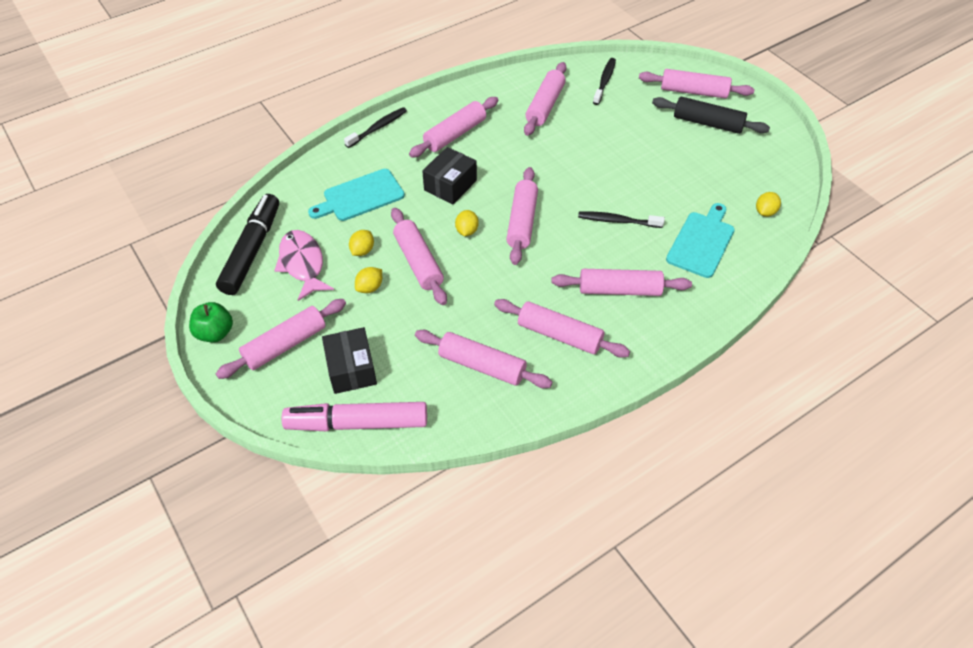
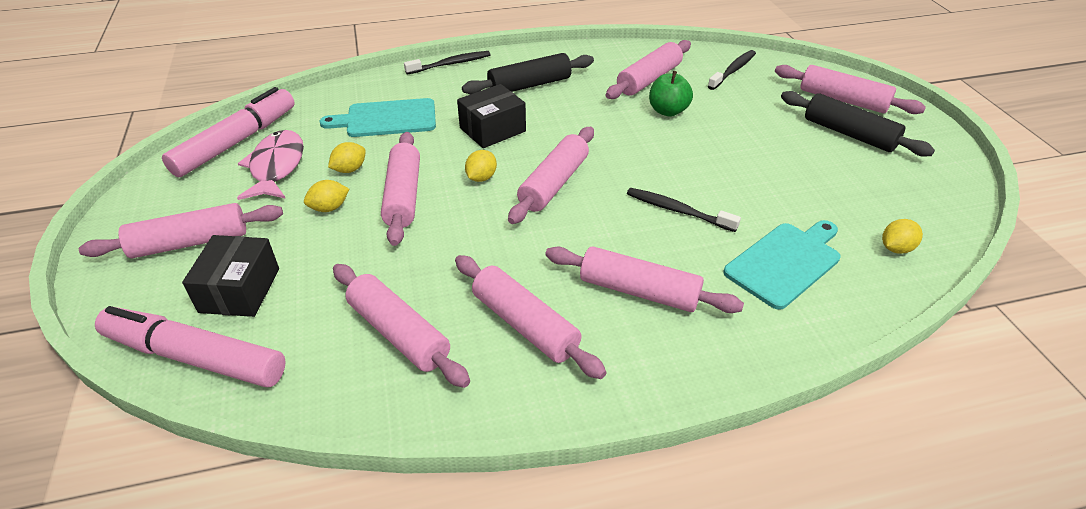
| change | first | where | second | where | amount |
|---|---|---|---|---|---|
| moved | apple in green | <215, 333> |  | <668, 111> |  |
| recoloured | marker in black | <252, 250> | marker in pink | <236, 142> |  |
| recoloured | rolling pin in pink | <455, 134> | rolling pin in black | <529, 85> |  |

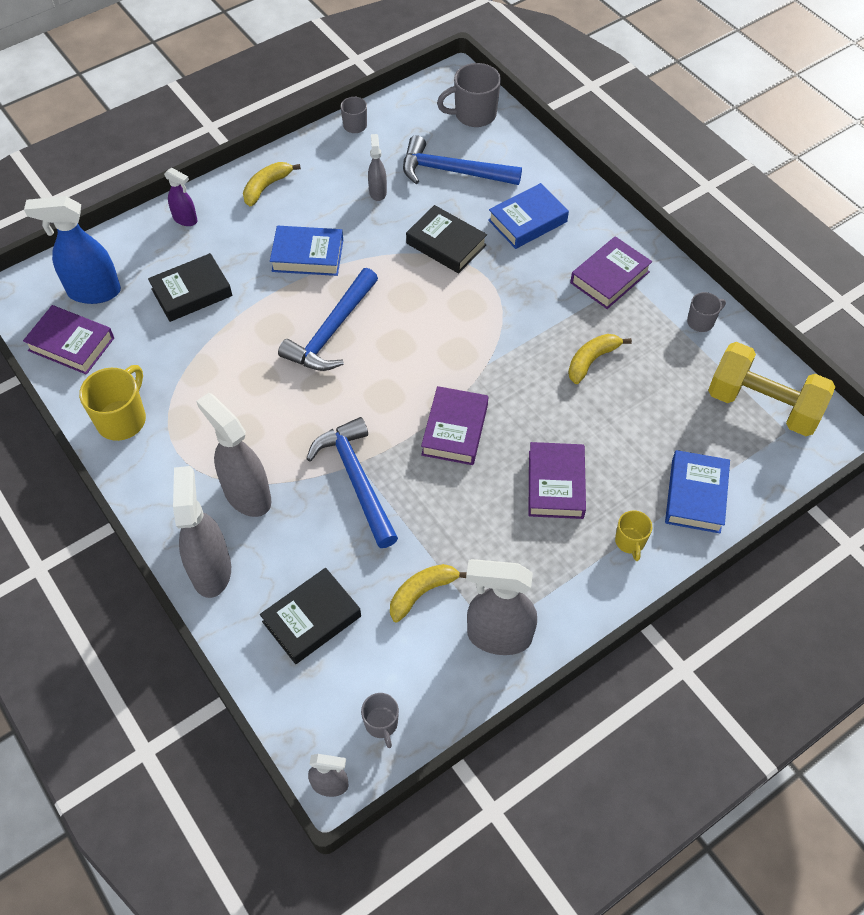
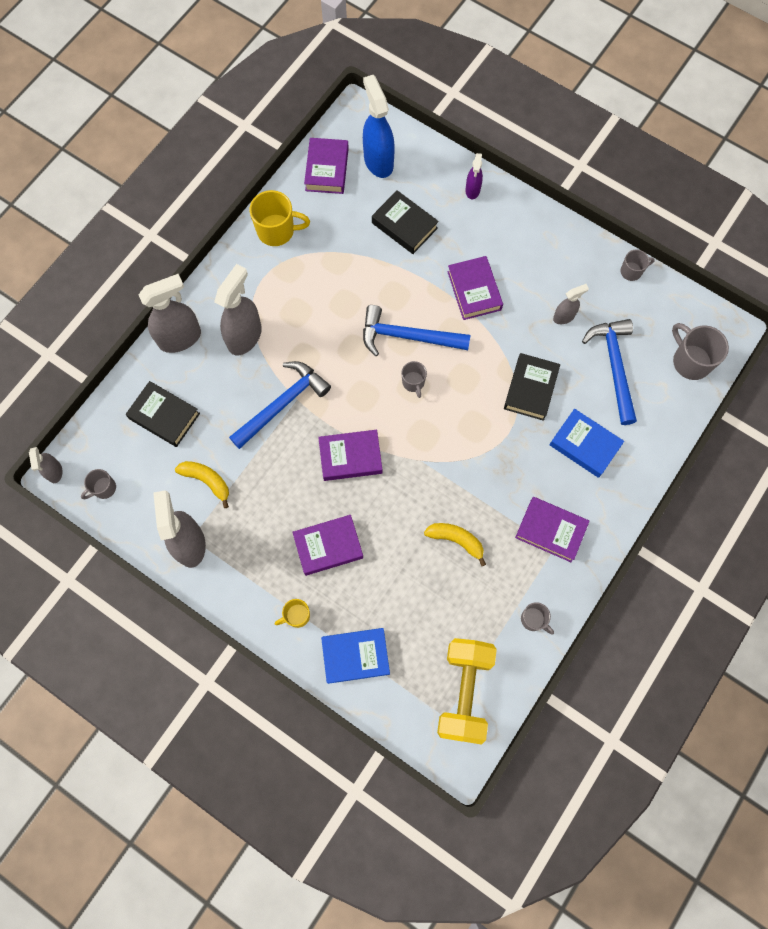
| change | first | where | second | where | amount |
|---|---|---|---|---|---|
| removed | banana in yellow | <266, 187> |  |  |  |
| recoloured | book in blue | <307, 255> | book in purple | <474, 291> |  |
| added |  |  | mug in grey | <413, 383> |  |

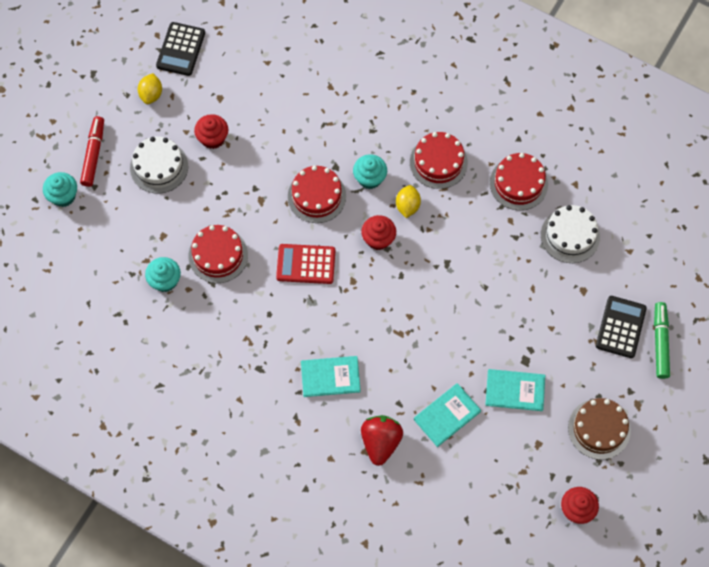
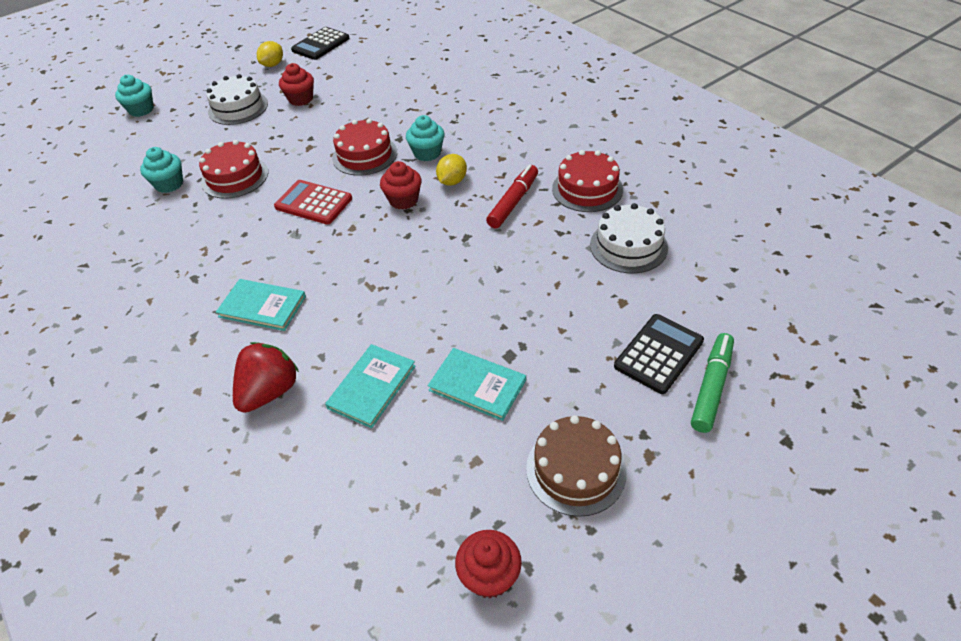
| change | first | where | second | where | amount |
|---|---|---|---|---|---|
| moved | marker in red | <94, 154> |  | <513, 202> |  |
| removed | cake in red | <438, 162> |  |  |  |
| turned | book in turquoise | <447, 415> |  | <372, 387> | 45 degrees counterclockwise |

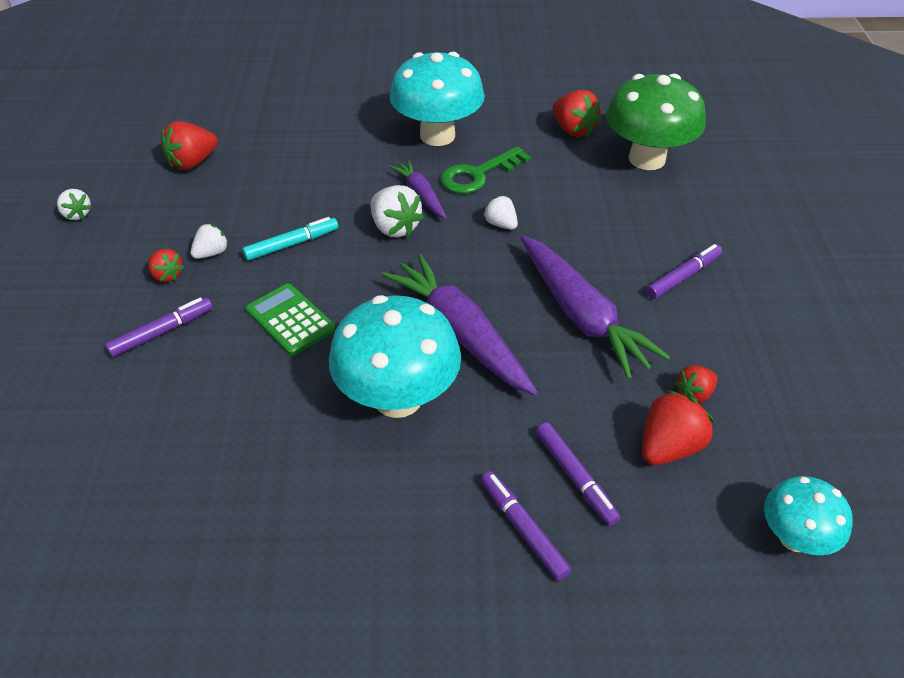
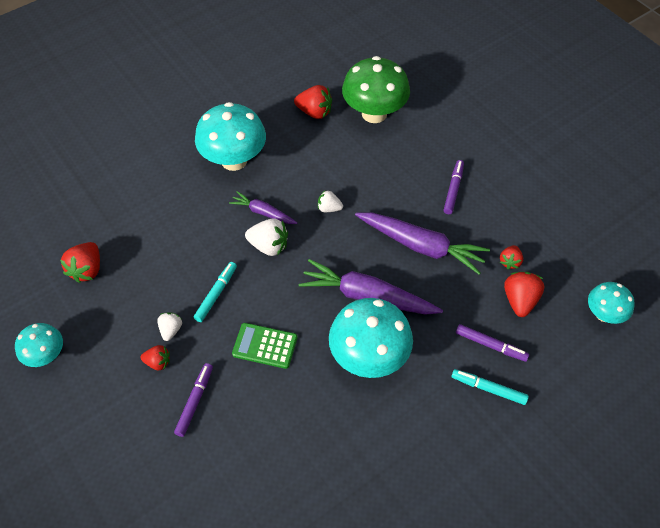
| change | first | where | second | where | amount |
|---|---|---|---|---|---|
| replaced | strawberry in white | <77, 214> | mushroom in turquoise | <46, 355> |  |
| removed | key in green | <478, 174> |  |  |  |
| recoloured | marker in purple | <523, 528> | marker in turquoise | <488, 389> |  |

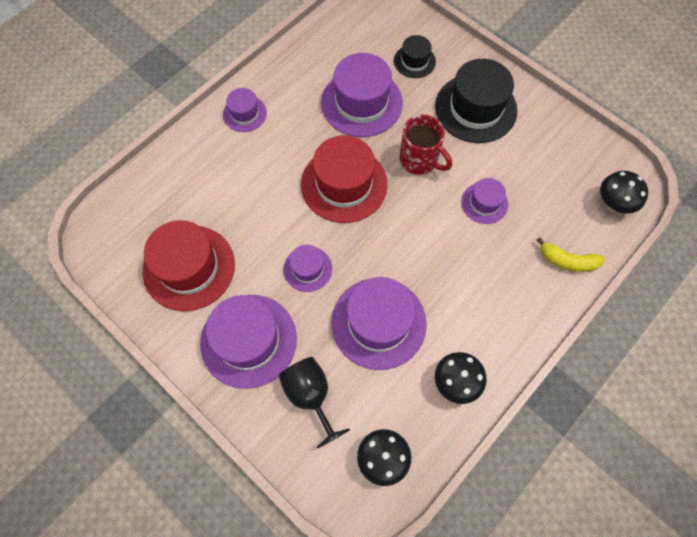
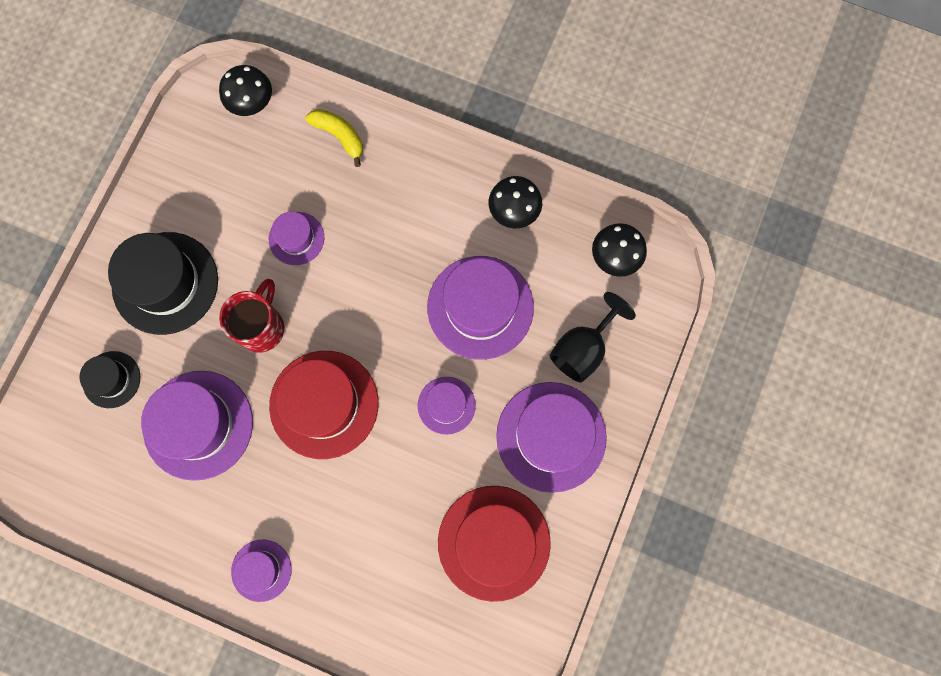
| change | first | where | second | where | amount |
|---|---|---|---|---|---|
| turned | banana in yellow | <567, 261> |  | <339, 136> | 45 degrees counterclockwise |

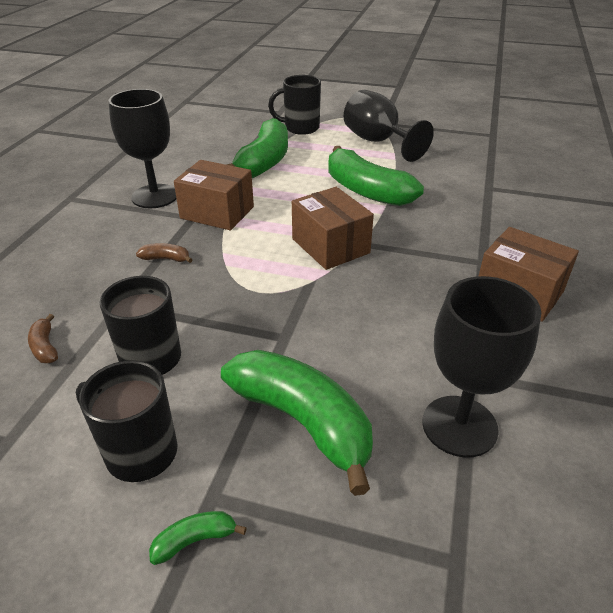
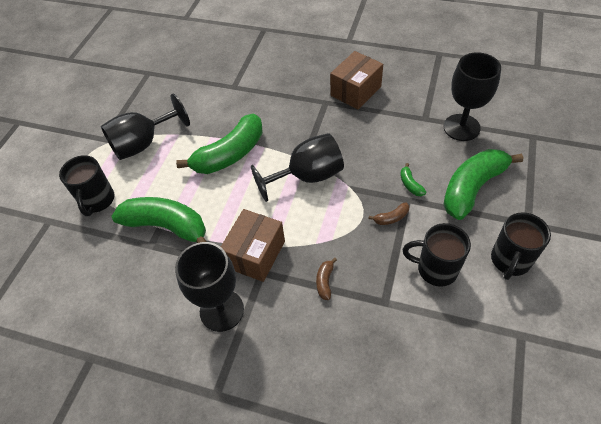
| change | first | where | second | where | amount |
|---|---|---|---|---|---|
| moved | banana in brown | <45, 347> |  | <391, 218> |  |
| moved | banana in green | <195, 540> |  | <410, 184> |  |
| replaced | box in brown | <330, 246> | goblet in black | <307, 176> |  |

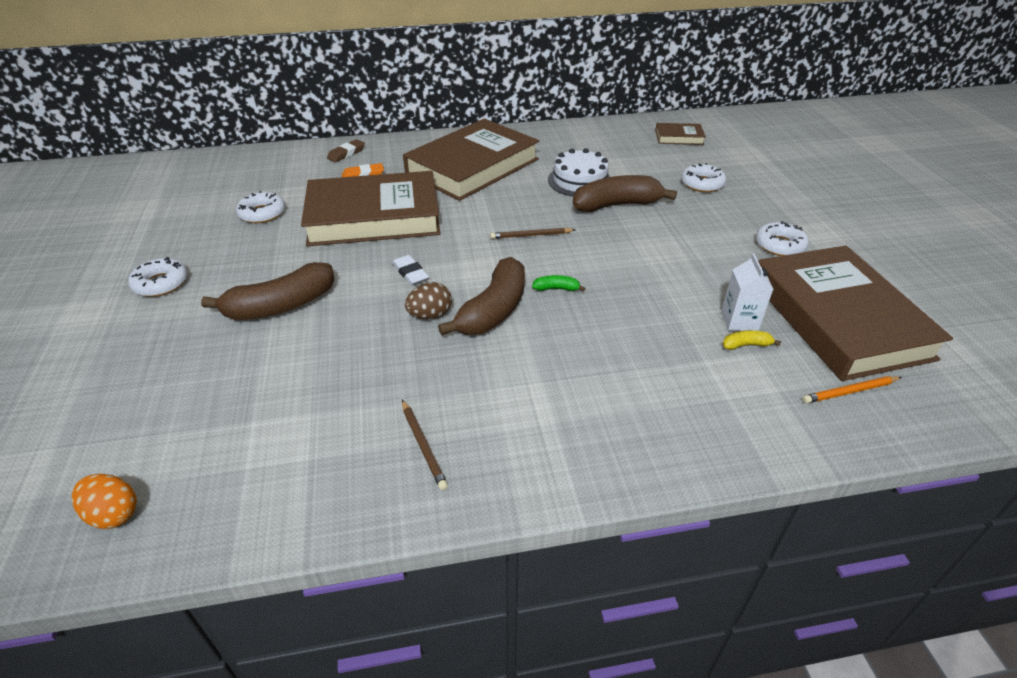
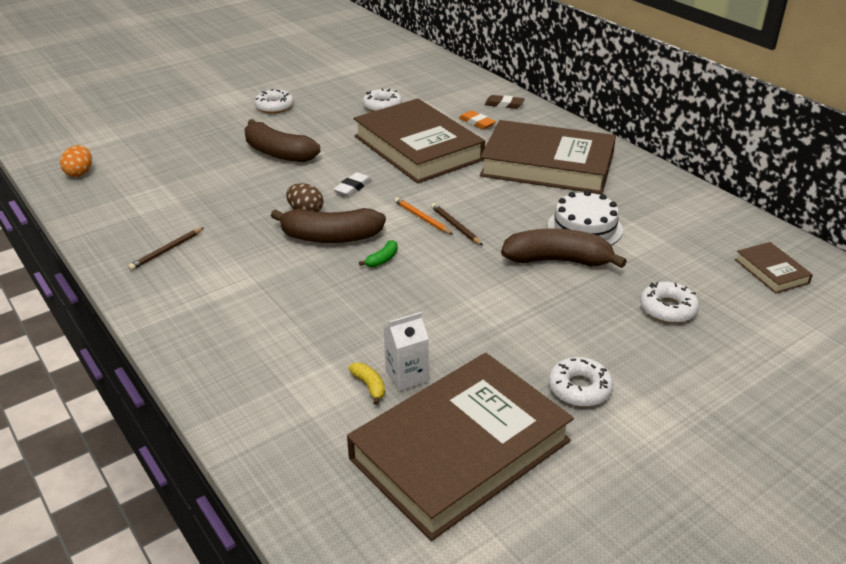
| change | first | where | second | where | amount |
|---|---|---|---|---|---|
| turned | banana in green | <556, 289> |  | <382, 259> | 60 degrees clockwise |
| turned | banana in brown | <617, 205> |  | <558, 260> | 45 degrees counterclockwise |
| moved | pencil in orange | <850, 391> |  | <422, 218> |  |

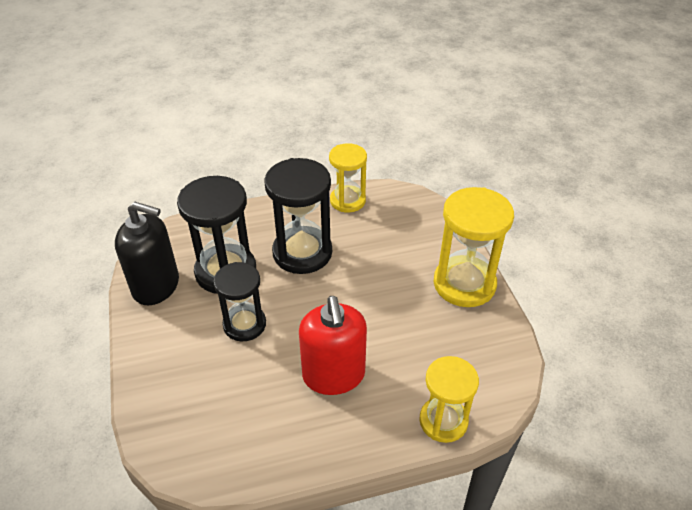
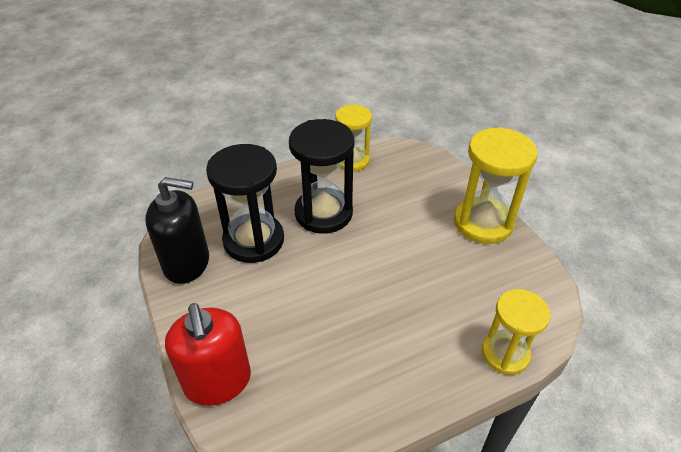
| change | first | where | second | where | amount |
|---|---|---|---|---|---|
| removed | hourglass in black | <244, 324> |  |  |  |
| moved | soap dispenser in red | <333, 375> |  | <218, 381> |  |

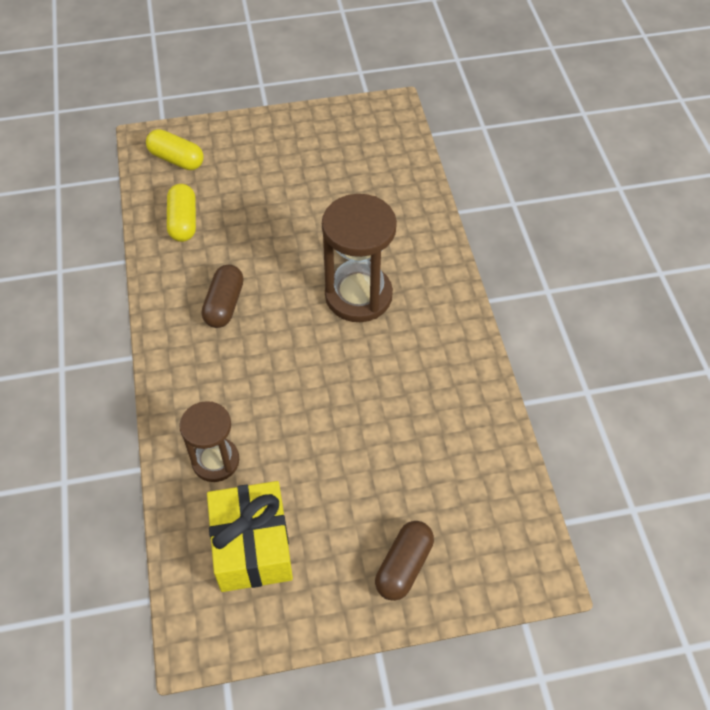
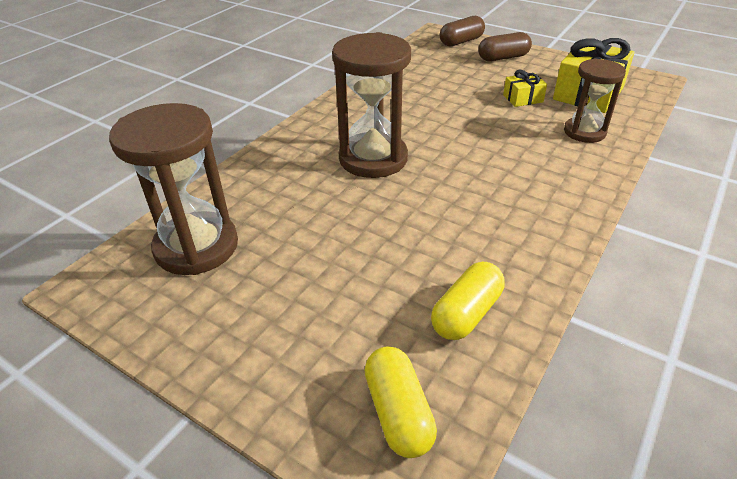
| change | first | where | second | where | amount |
|---|---|---|---|---|---|
| moved | capsule in brown | <224, 304> |  | <461, 41> |  |
| added |  |  | hourglass in brown | <196, 246> |  |
| added |  |  | gift in yellow | <523, 98> |  |

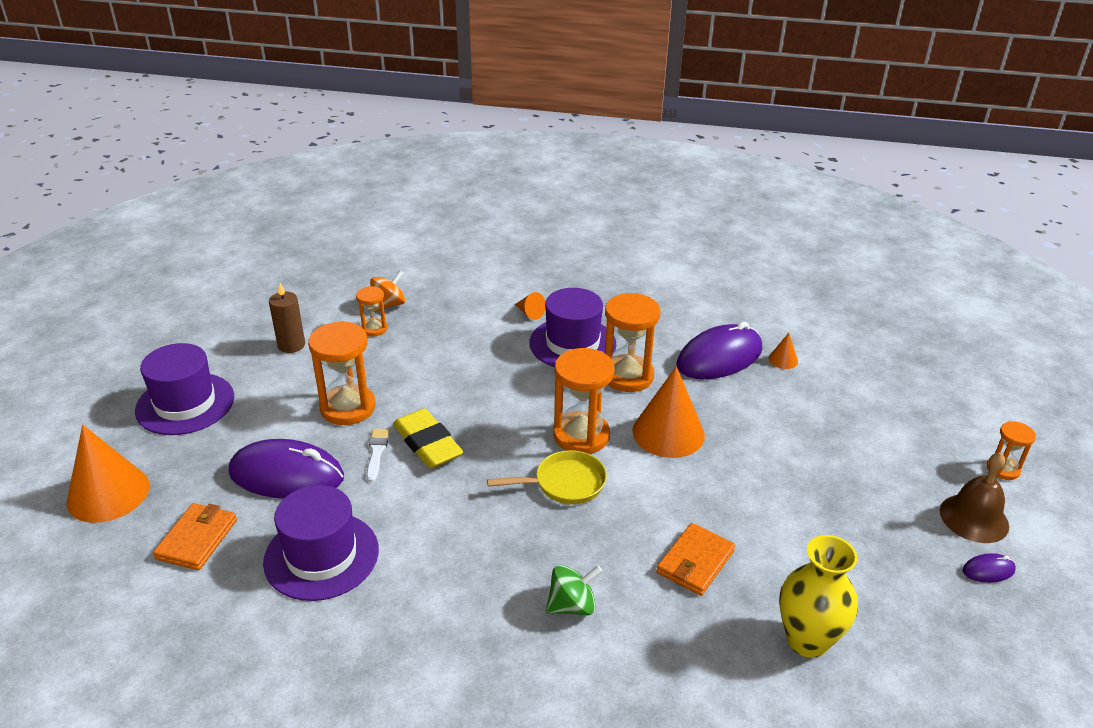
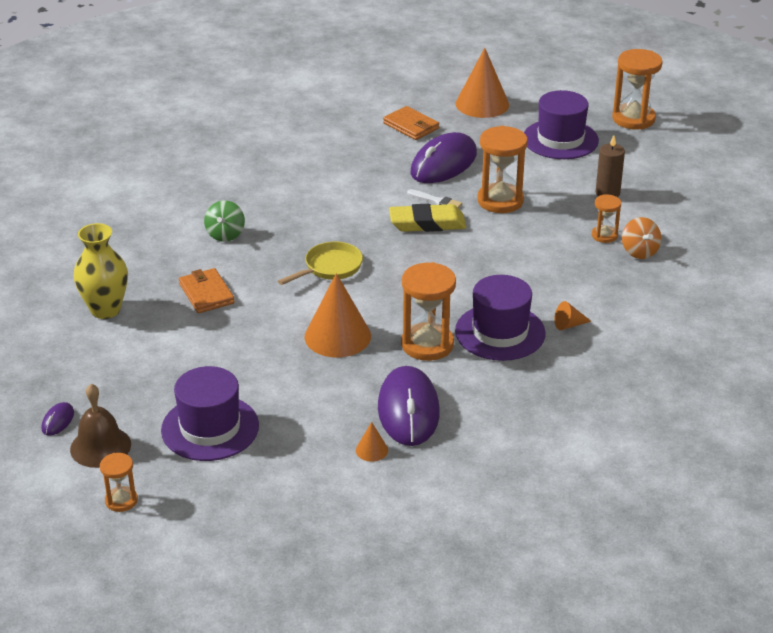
| change | first | where | second | where | amount |
|---|---|---|---|---|---|
| moved | hat in purple | <321, 556> |  | <210, 428> |  |
| turned | pan in yellow | <565, 483> |  | <330, 267> | 150 degrees counterclockwise |
| moved | hourglass in orange | <581, 436> |  | <633, 119> |  |

